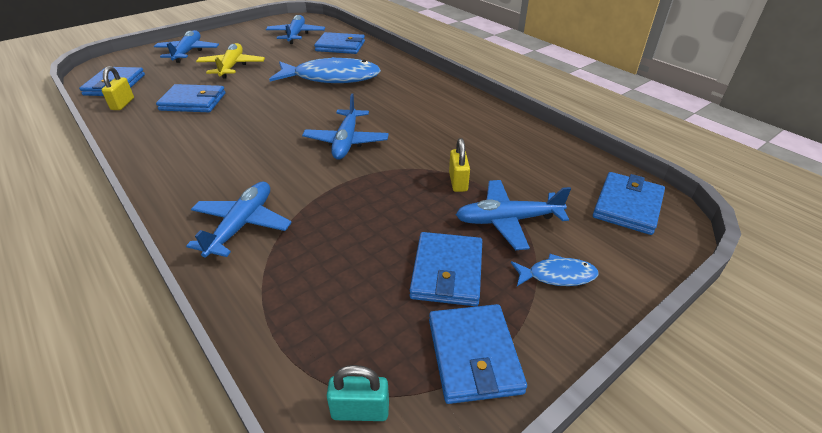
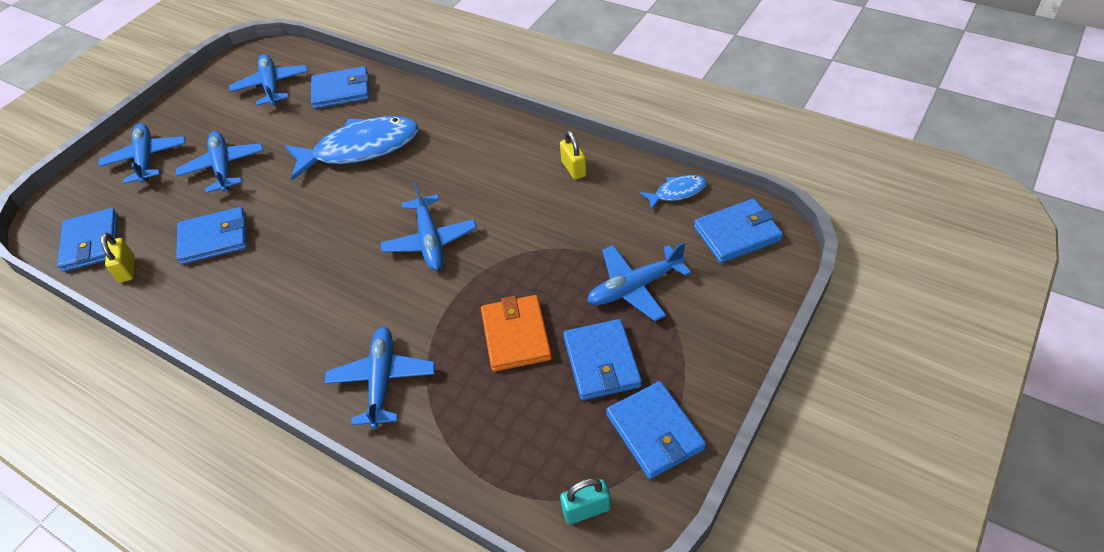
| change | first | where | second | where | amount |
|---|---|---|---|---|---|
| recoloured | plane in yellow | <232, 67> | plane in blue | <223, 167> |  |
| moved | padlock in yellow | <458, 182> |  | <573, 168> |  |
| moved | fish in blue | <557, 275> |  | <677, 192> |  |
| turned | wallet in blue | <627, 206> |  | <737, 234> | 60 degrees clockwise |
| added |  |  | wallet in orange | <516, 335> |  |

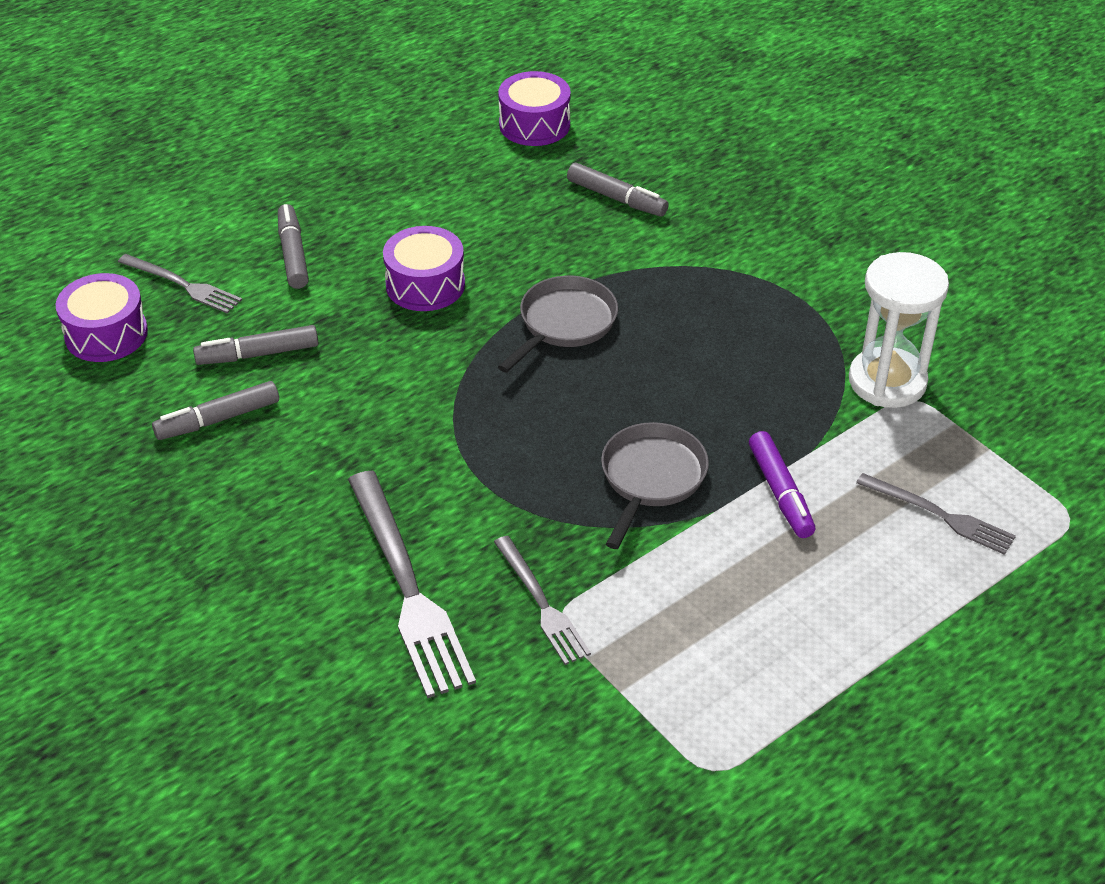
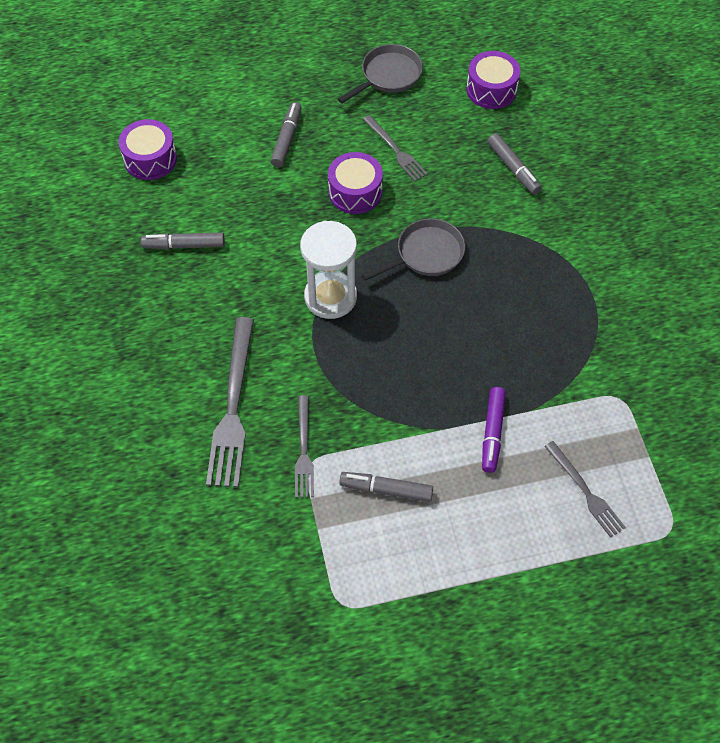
| change | first | where | second | where | amount |
|---|---|---|---|---|---|
| moved | fork in grey | <183, 285> |  | <395, 150> |  |
| moved | marker in grey | <257, 354> |  | <386, 489> |  |
| moved | pan in grey | <651, 478> |  | <388, 76> |  |
| moved | hourglass in white | <887, 381> |  | <330, 297> |  |

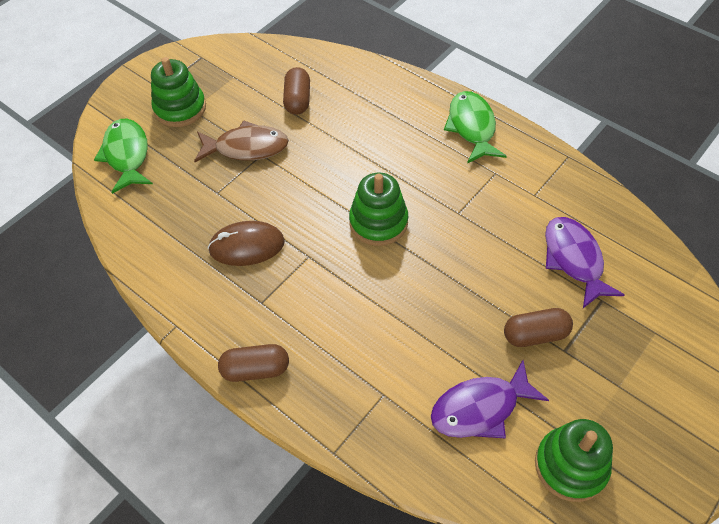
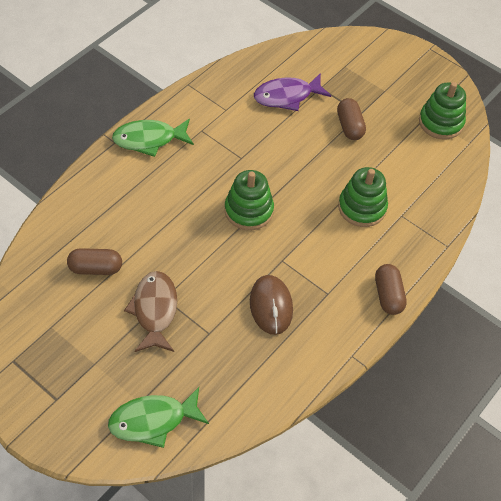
| change | first | where | second | where | amount |
|---|---|---|---|---|---|
| moved | stacking toy in green | <180, 108> |  | <362, 207> |  |
| removed | fish in purple | <480, 408> |  |  |  |

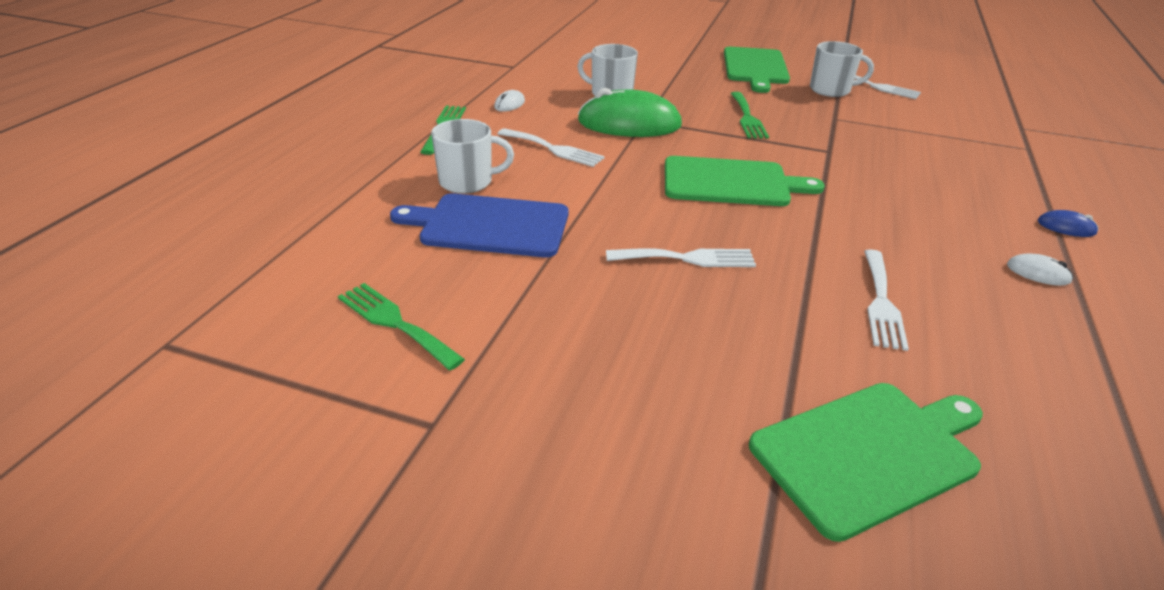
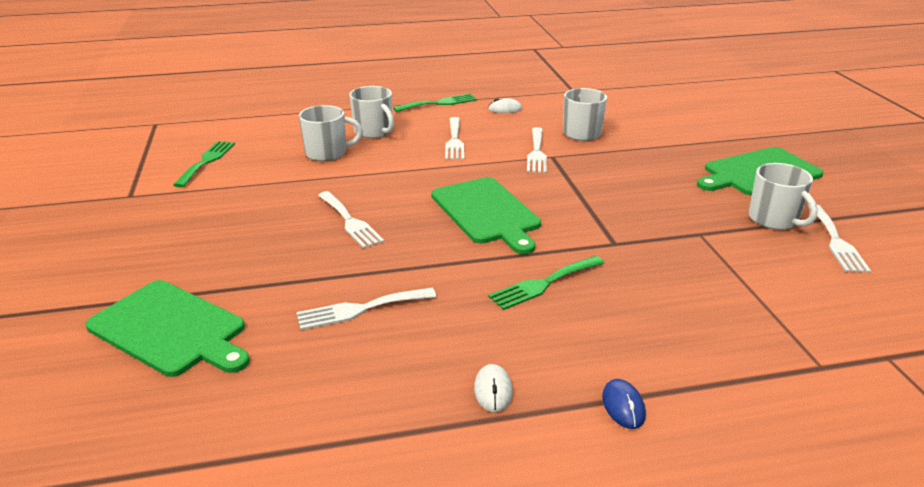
| change | first | where | second | where | amount |
|---|---|---|---|---|---|
| replaced | cutting board in blue | <489, 225> | mug in white | <327, 153> |  |
| replaced | mouse in green | <629, 123> | fork in white | <536, 153> |  |
| moved | fork in green | <747, 118> |  | <543, 284> |  |

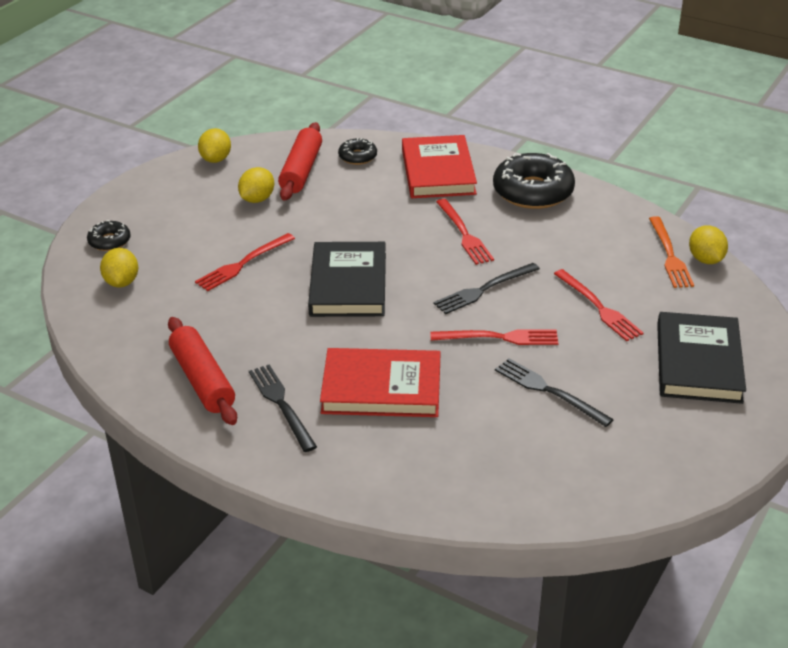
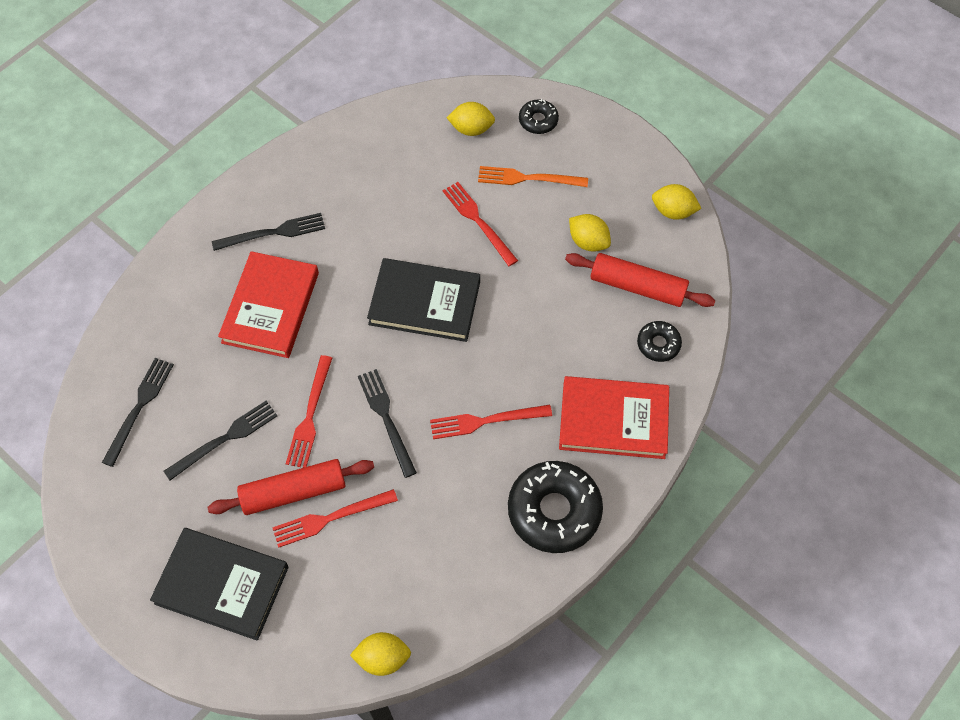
| change | first | where | second | where | amount |
|---|---|---|---|---|---|
| moved | rolling pin in red | <202, 380> |  | <294, 491> |  |
| moved | fork in orange | <669, 255> |  | <528, 178> |  |
| added |  |  | fork in black | <139, 408> |  |

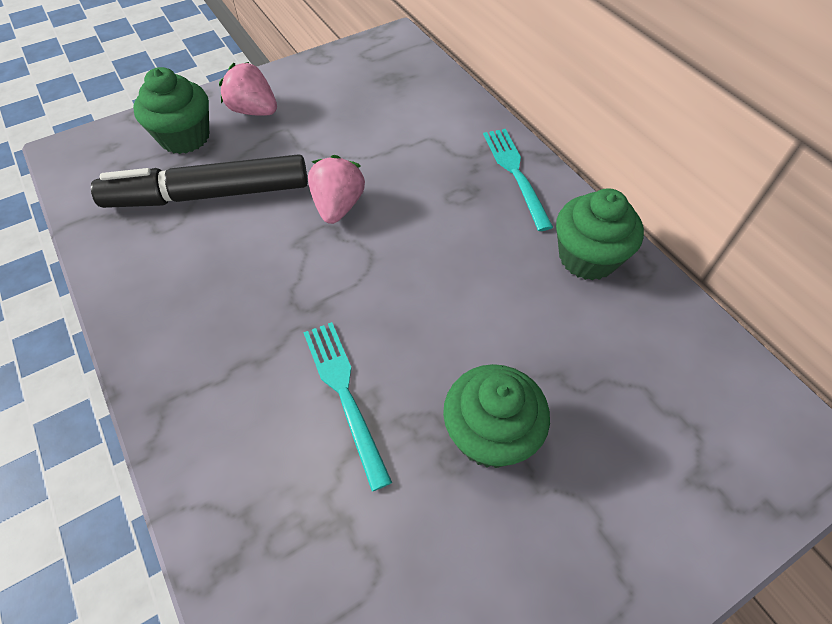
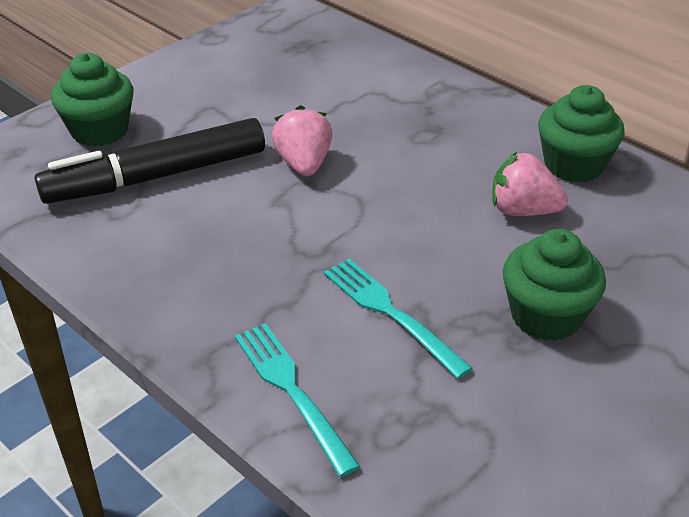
| change | first | where | second | where | amount |
|---|---|---|---|---|---|
| moved | strawberry in pink | <254, 111> |  | <522, 210> |  |
| moved | fork in turquoise | <515, 173> |  | <291, 390> |  |

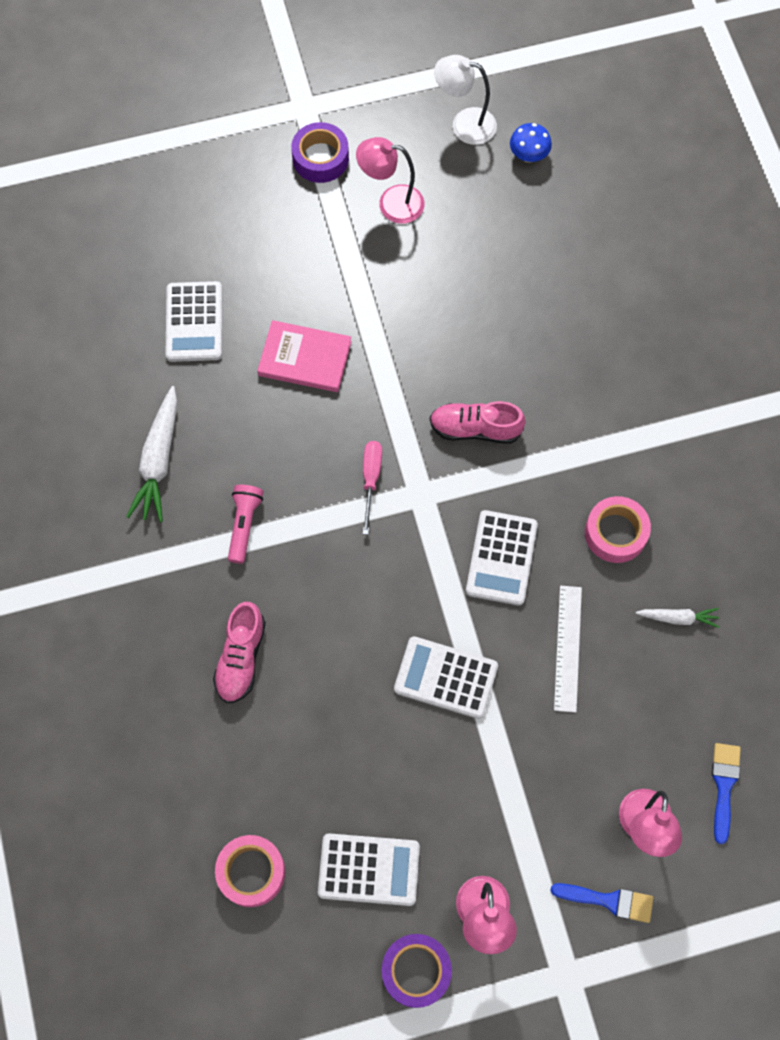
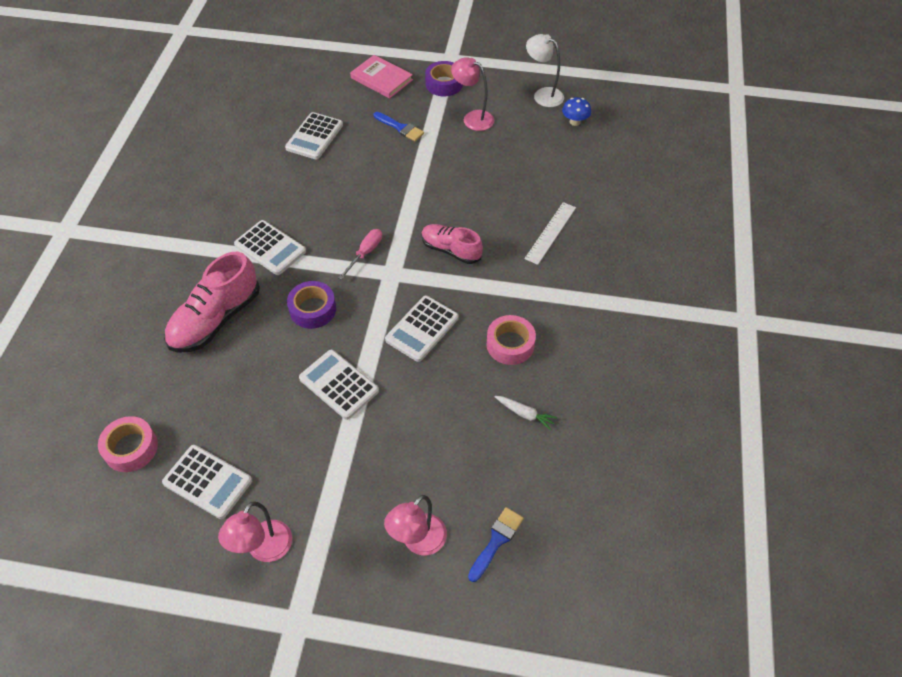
| change | first | where | second | where | amount |
|---|---|---|---|---|---|
| removed | carrot in white | <159, 461> |  |  |  |
| resized | shoe in pink | <241, 658> |  | <216, 319> | x1.57 |
| replaced | flashlight in pink | <244, 525> | calculator in white | <270, 248> |  |
| moved | book in pink | <305, 358> |  | <381, 79> |  |
| moved | tape in purple | <416, 971> |  | <313, 309> |  |
| moved | brush in blue | <608, 901> |  | <400, 128> |  |
| moved | ruler in white | <568, 648> |  | <550, 233> |  |

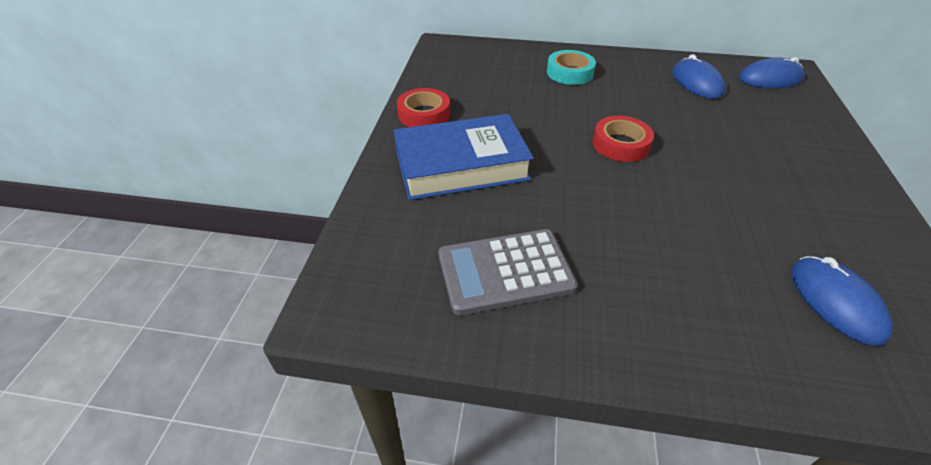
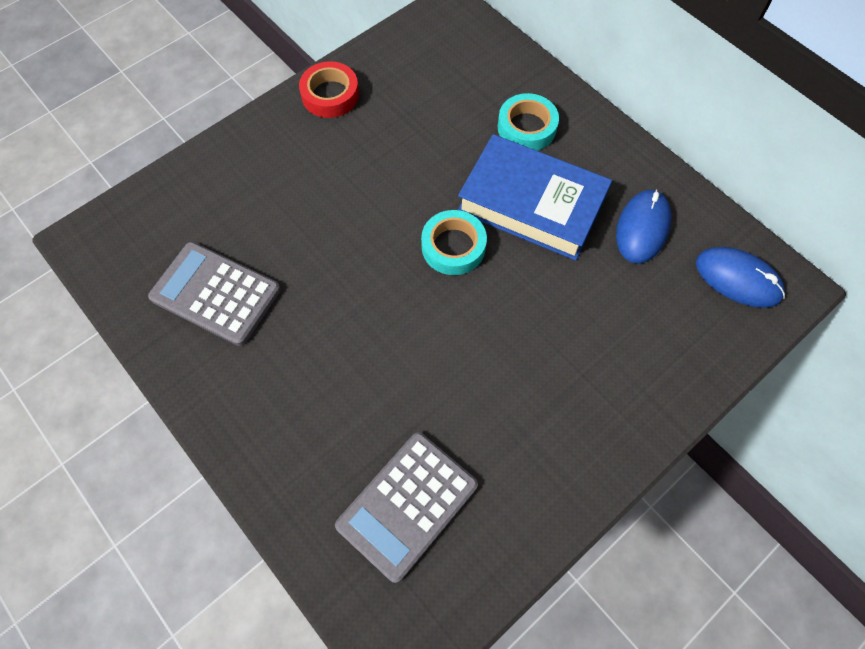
| change | first | where | second | where | amount |
|---|---|---|---|---|---|
| moved | book in blue | <461, 165> |  | <531, 204> |  |
| recoloured | tape in red | <620, 144> | tape in turquoise | <453, 247> |  |
| replaced | mouse in blue | <835, 302> | calculator in grey | <407, 505> |  |

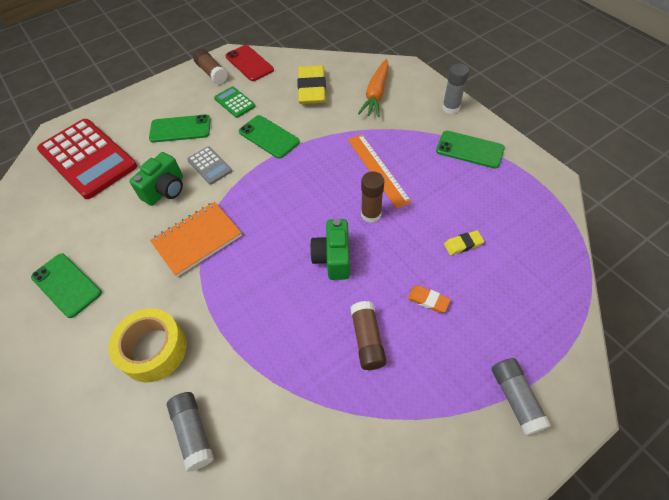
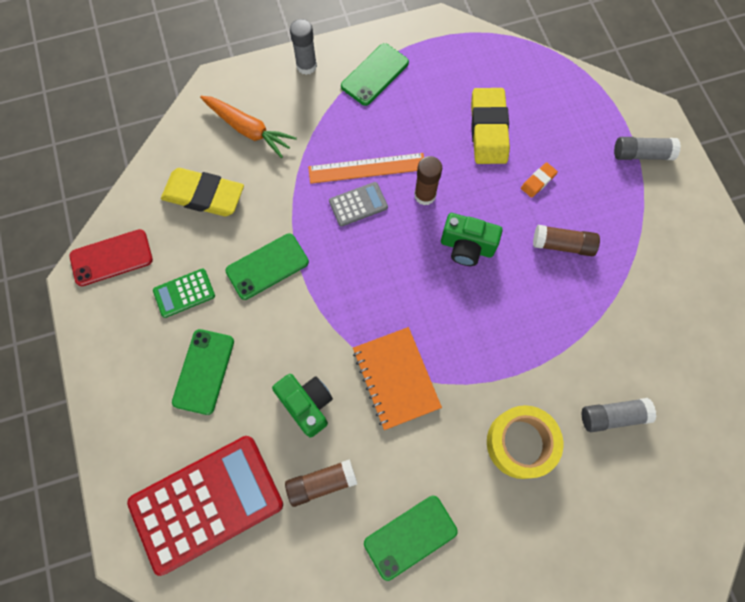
| change | first | where | second | where | amount |
|---|---|---|---|---|---|
| moved | calculator in grey | <209, 165> |  | <358, 204> |  |
| moved | glue stick in brown | <212, 73> |  | <322, 483> |  |
| resized | eraser in yellow | <463, 244> |  | <488, 129> | x2.14 |

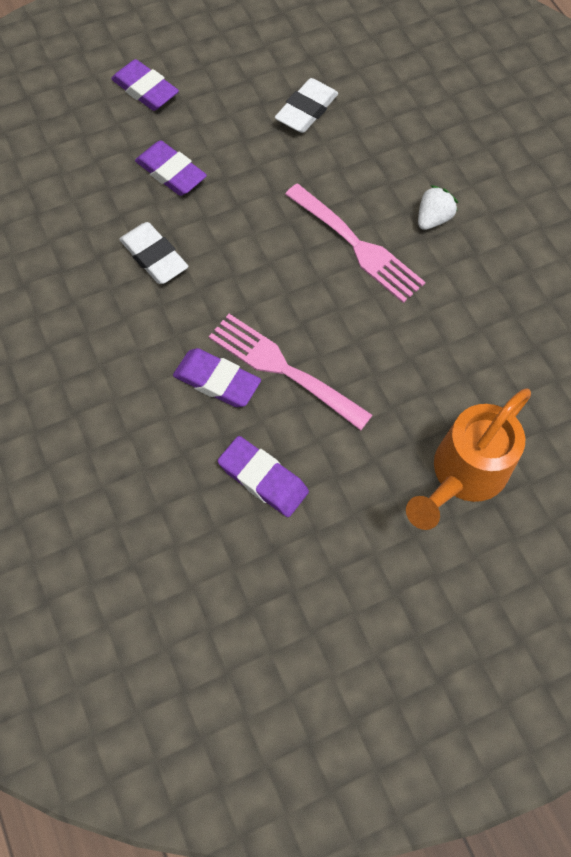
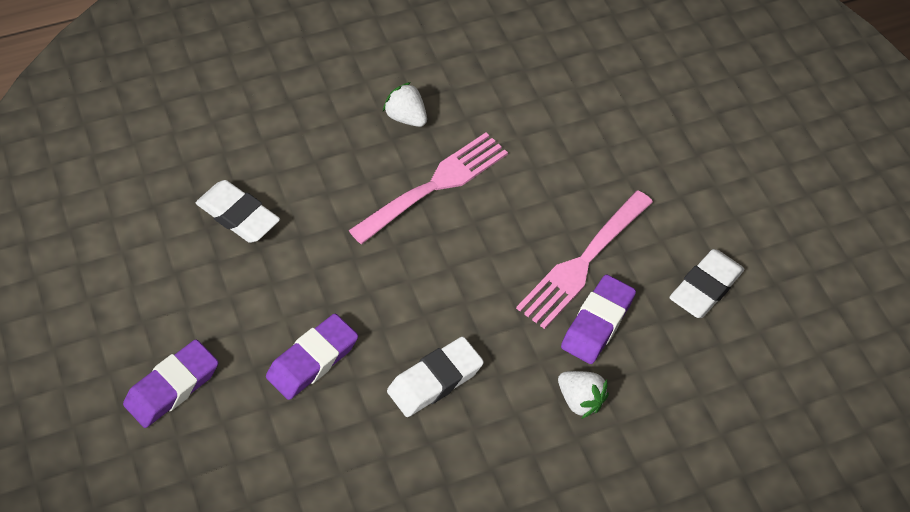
| change | first | where | second | where | amount |
|---|---|---|---|---|---|
| recoloured | eraser in purple | <263, 479> | eraser in white | <705, 287> |  |
| removed | watering can in orange | <463, 475> |  |  |  |
| added |  |  | strawberry in white | <580, 400> |  |

